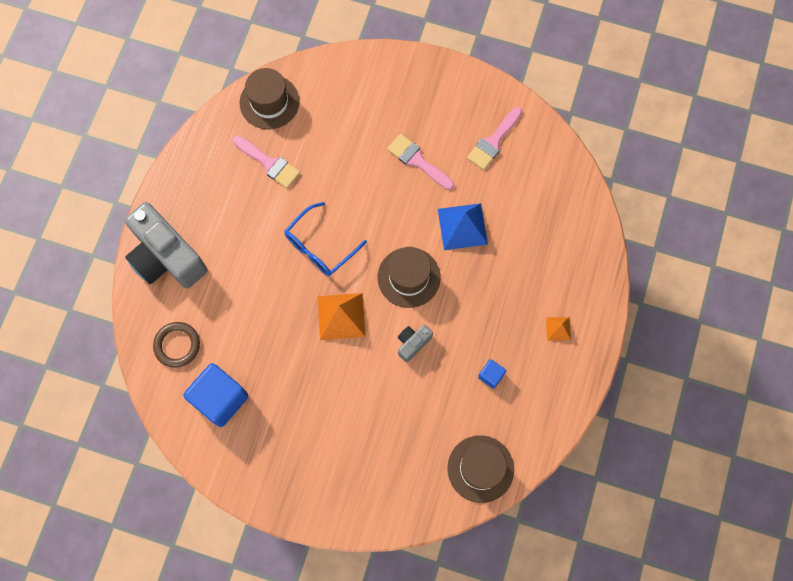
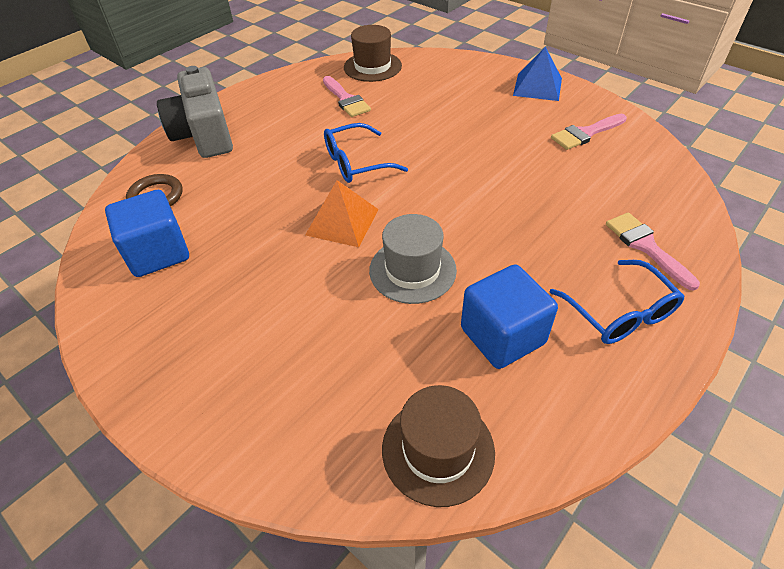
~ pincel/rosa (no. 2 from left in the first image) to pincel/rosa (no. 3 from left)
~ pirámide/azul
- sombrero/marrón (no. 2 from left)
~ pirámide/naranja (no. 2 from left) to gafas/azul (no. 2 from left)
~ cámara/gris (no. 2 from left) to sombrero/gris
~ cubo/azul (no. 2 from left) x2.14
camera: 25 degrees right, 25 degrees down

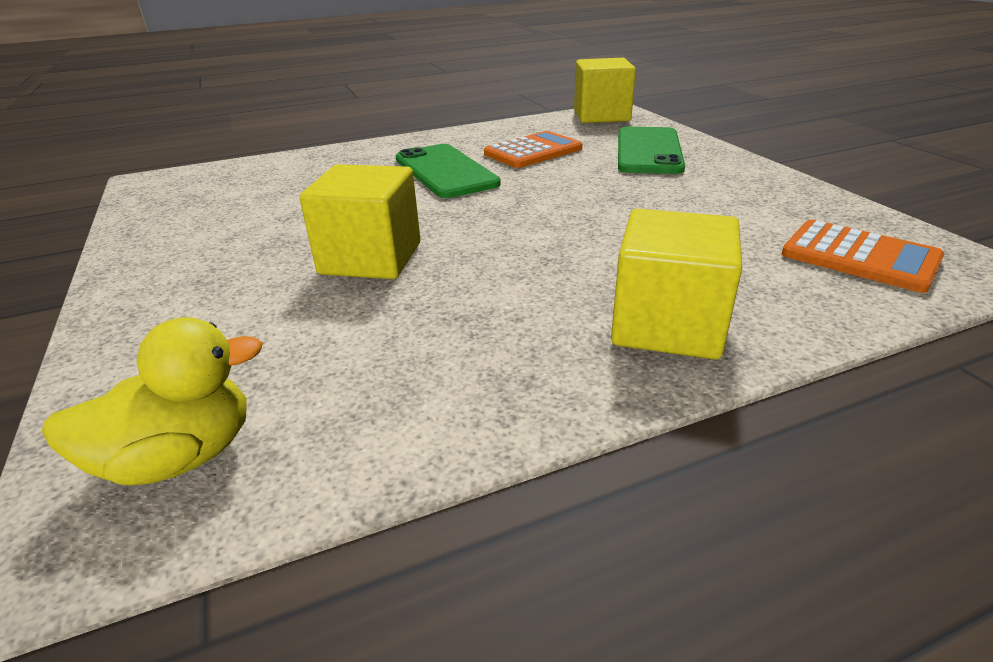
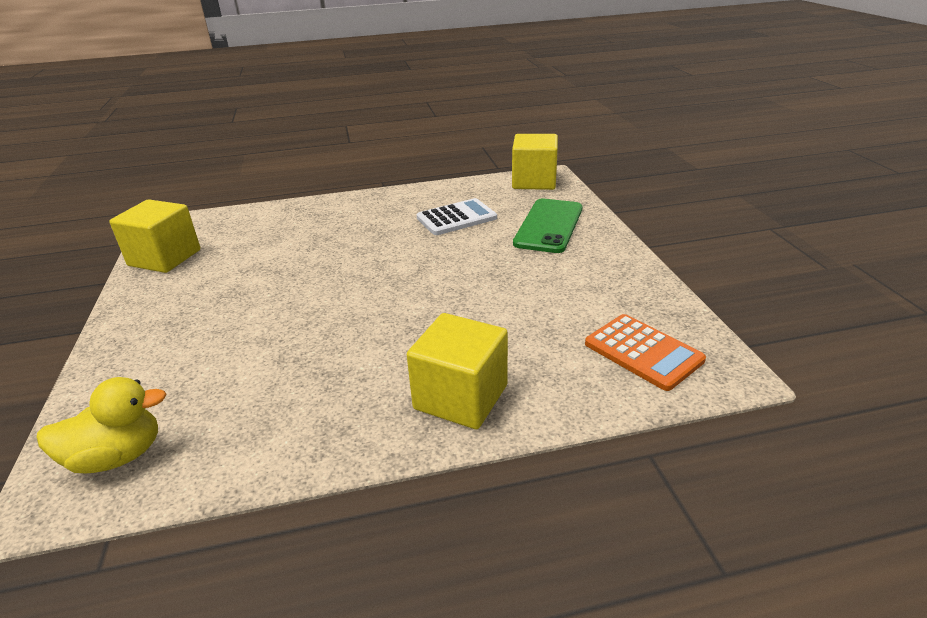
~ calculadora/naranja (no. 1 from left) to calculadora/blanco
- móvil/verde (no. 1 from left)
~ cubo/amarillo (no. 1 from left)
camera: 10 degrees right, 0 degrees up

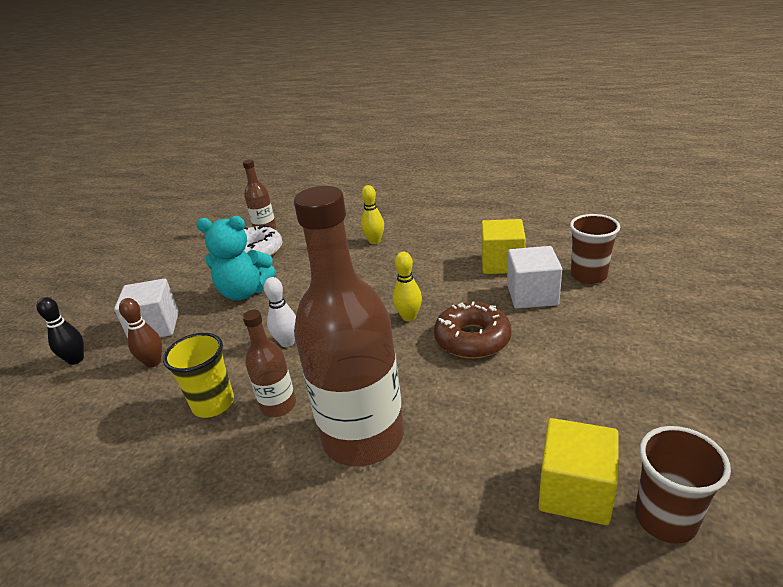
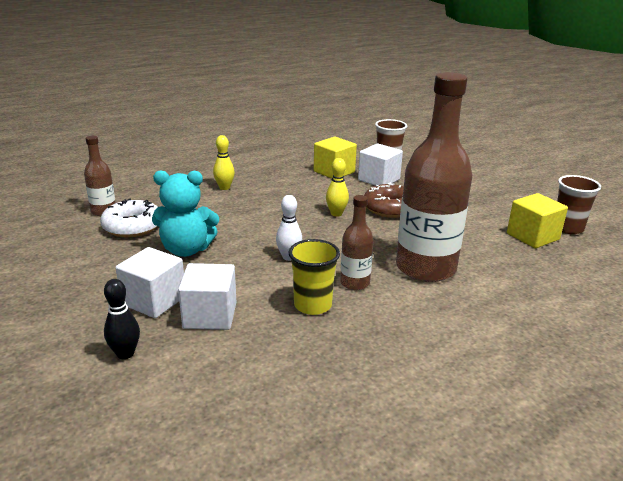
~ osito/turquesa 45 degrees clockwise
~ bolo/marrón to cubo/blanco (no. 2 from left)
camera: 55 degrees left, 5 degrees down

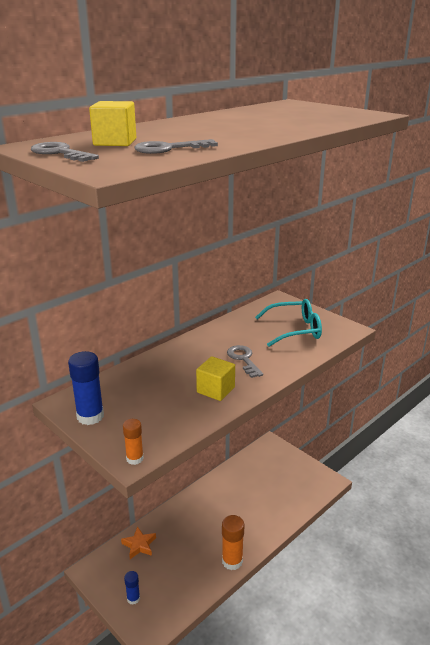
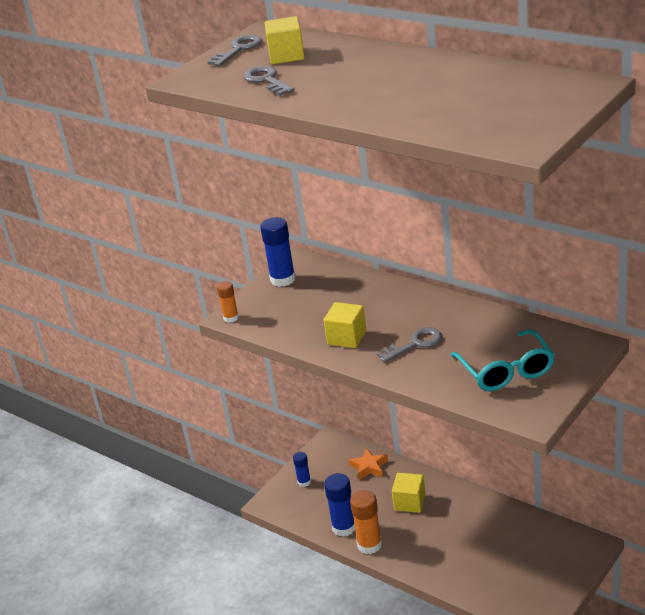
+ barra de pegamento/azul (no. 3 from left)
+ cubo/amarillo (no. 3 from left)
camera: 85 degrees right, 5 degrees up

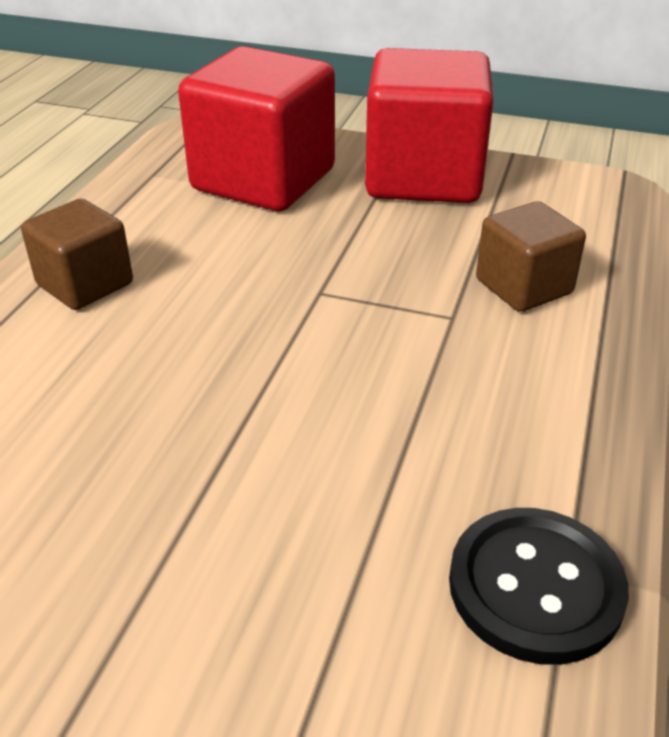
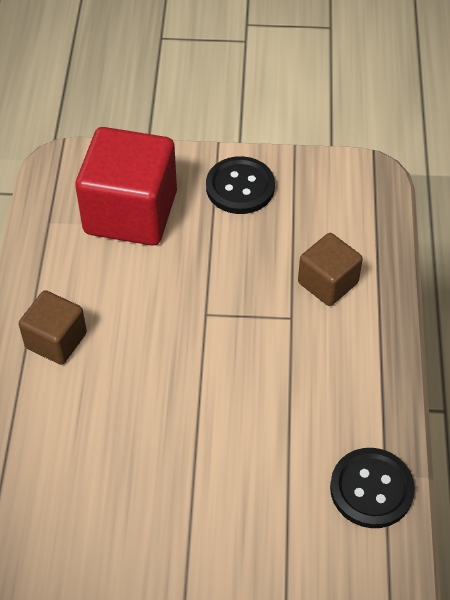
~ cubo/rojo (no. 2 from left) to botón/negro (no. 1 from left)
camera: 15 degrees left, 15 degrees up

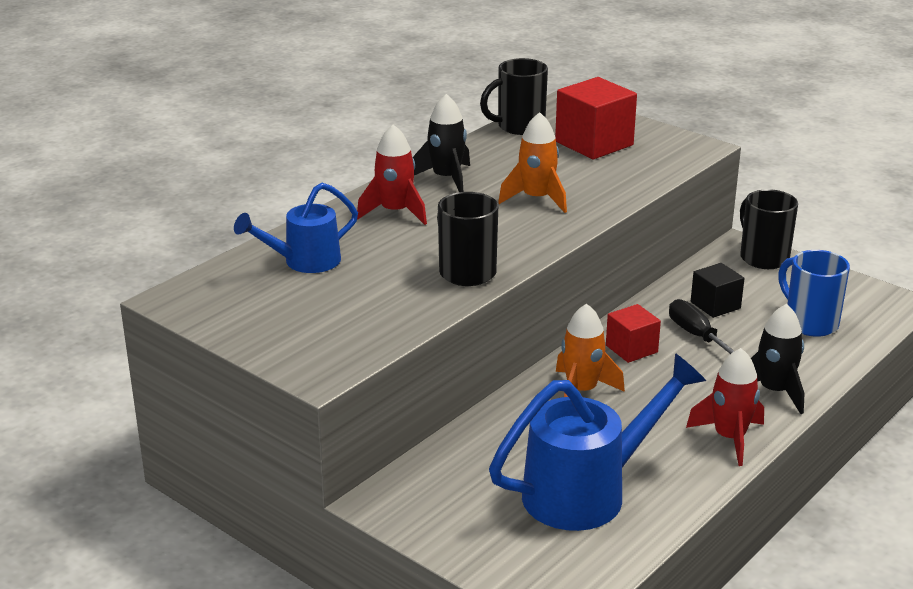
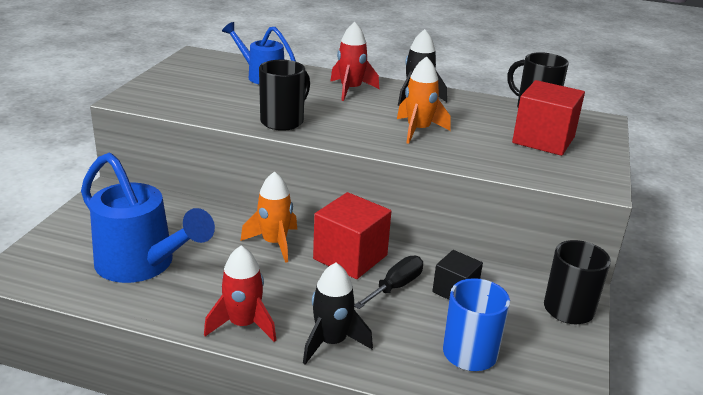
~ cubo/rojo (no. 2 from left in the first image) x1.67
camera: 65 degrees right, 0 degrees up

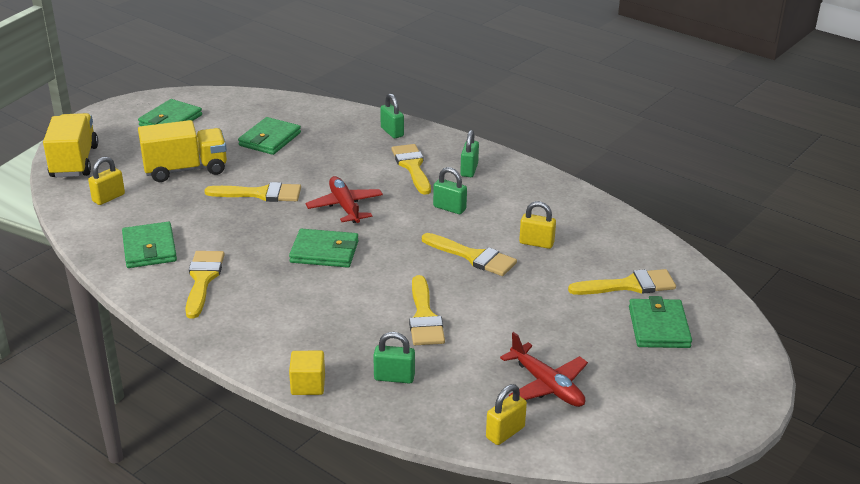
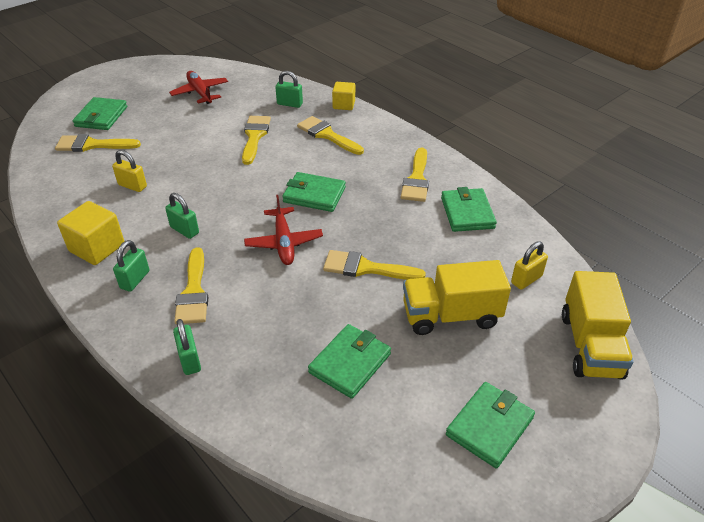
~ pincel/amarillo (no. 5 from left in the first image) to pincel/amarillo (no. 4 from left)
- candado/amarillo (no. 2 from left)
+ cubo/amarillo (no. 1 from left)
camera: 170 degrees left, 10 degrees up

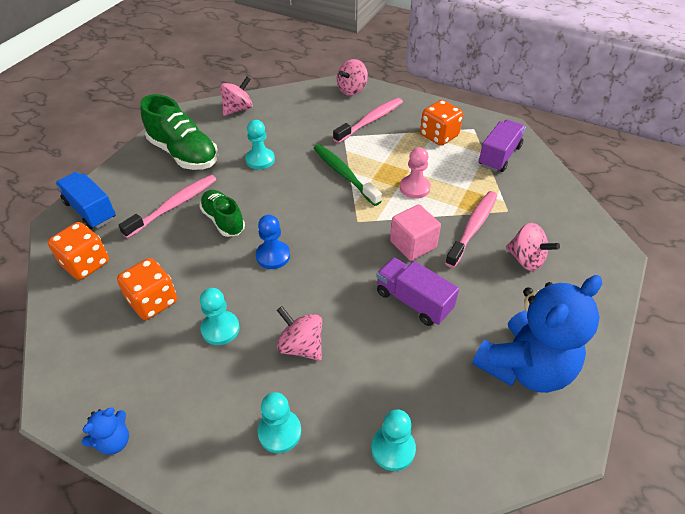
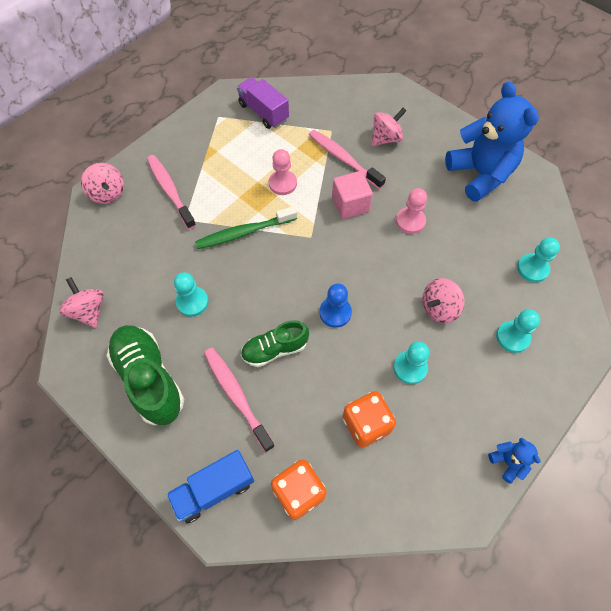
~ zapato/verde (no. 1 from left) 90 degrees counterclockwise
- dado/naranja (no. 3 from left)
~ camión/morado (no. 1 from left) to peón/rosa (no. 2 from left)
camera: 75 degrees left, 15 degrees up

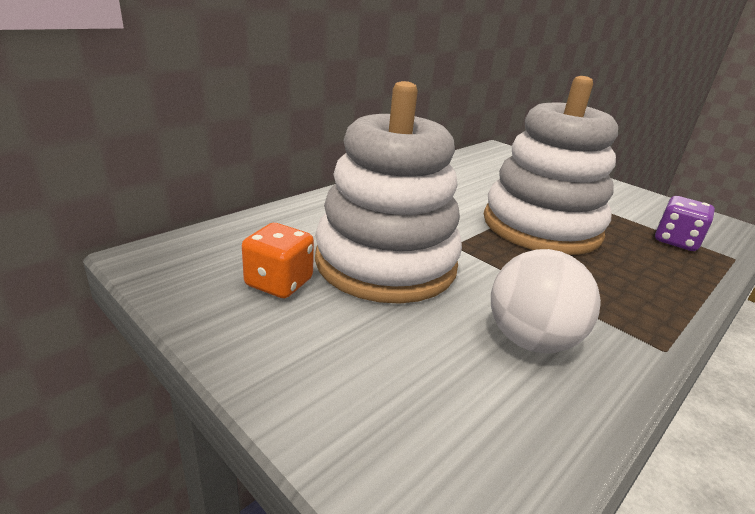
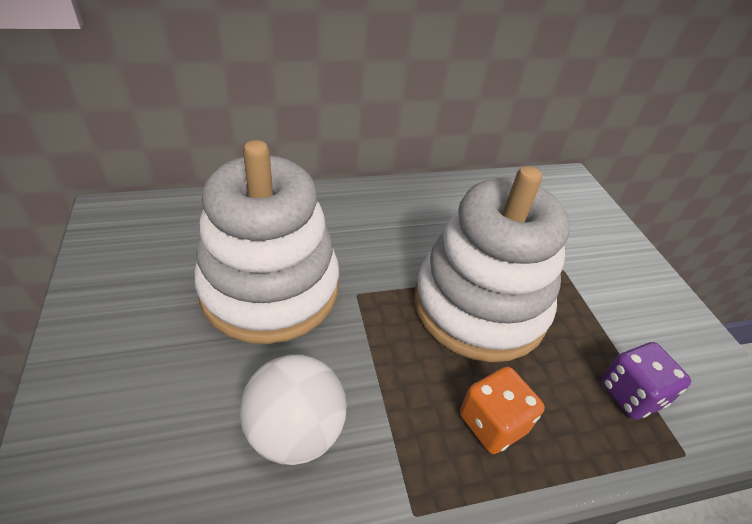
~ dado/naranja
camera: 30 degrees right, 15 degrees up

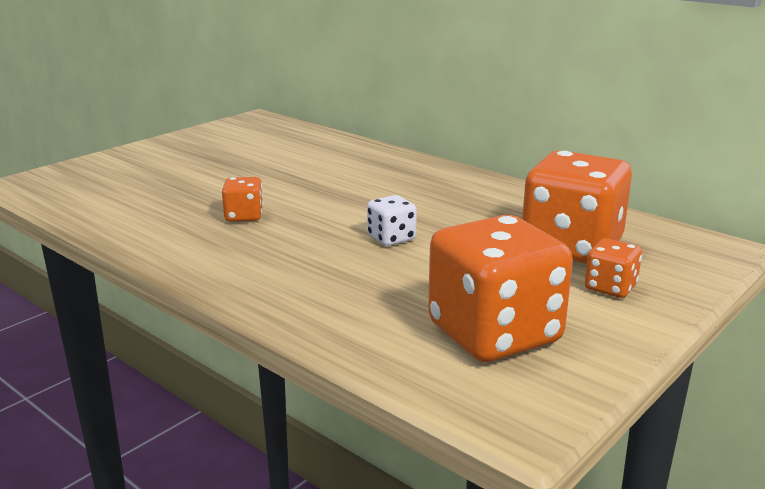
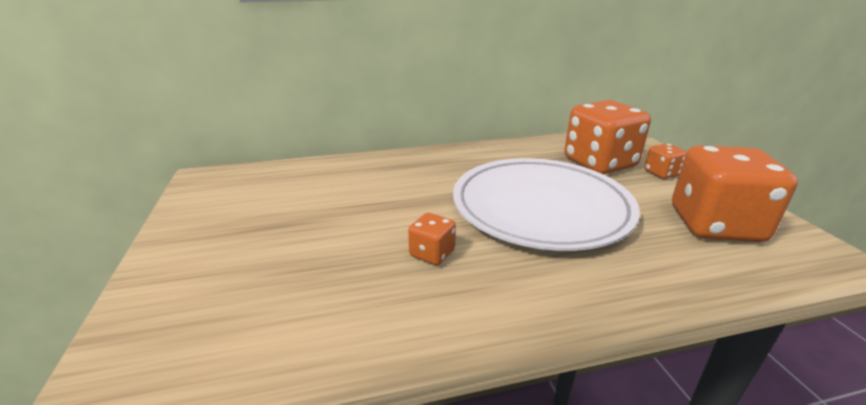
~ dado/blanco to plato/blanco
camera: 55 degrees left, 5 degrees up

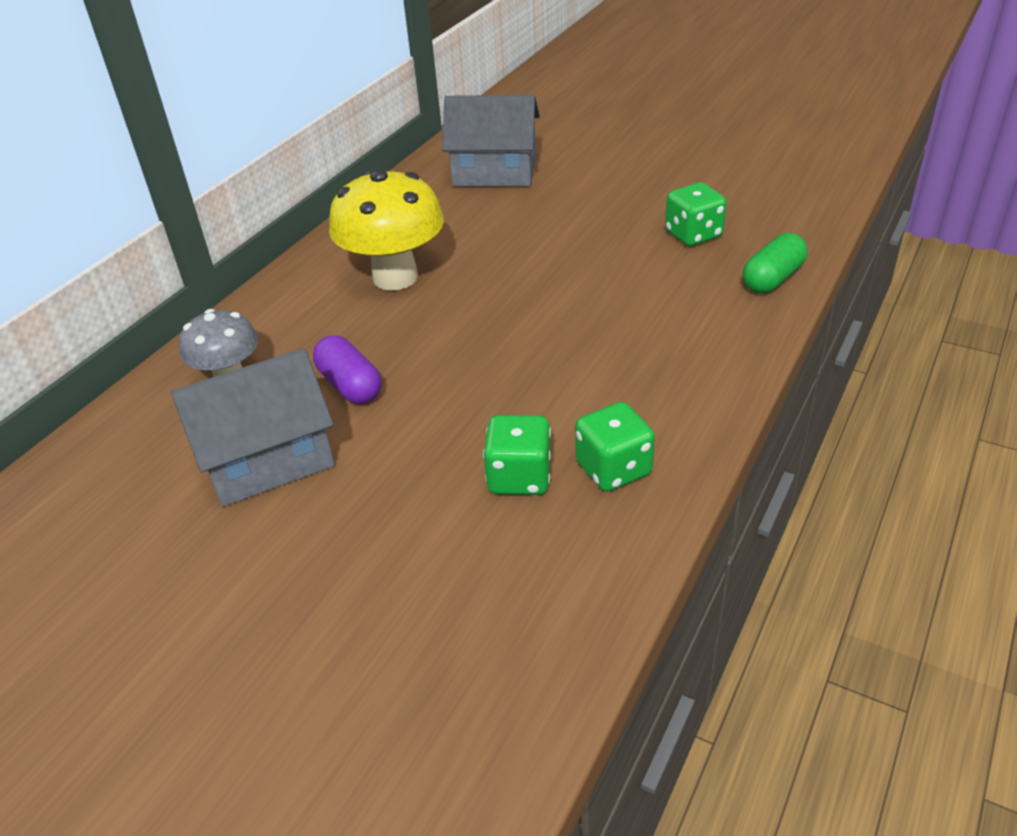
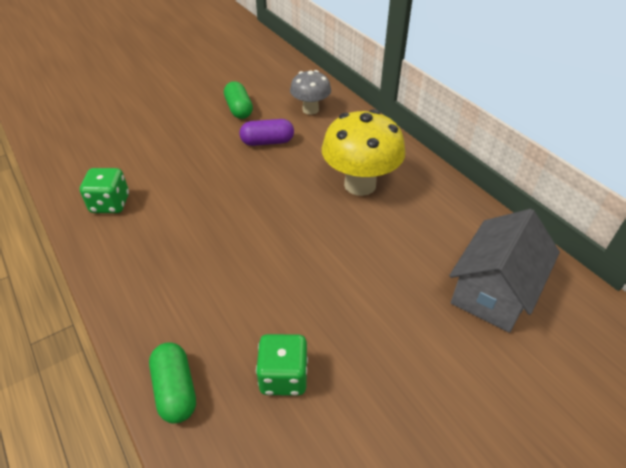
~ casa/gris (no. 1 from left) to cápsula/verde (no. 2 from left)
- dado/verde (no. 1 from left)
camera: 115 degrees right, 5 degrees up

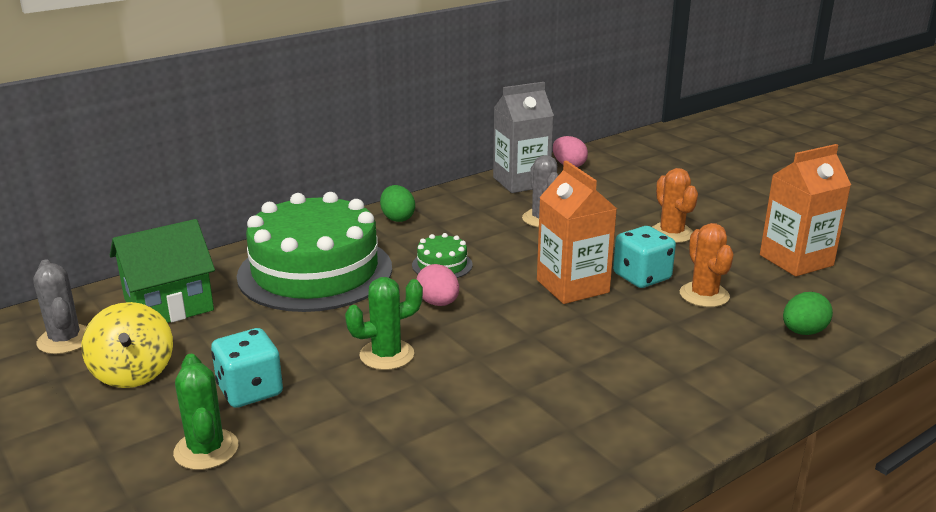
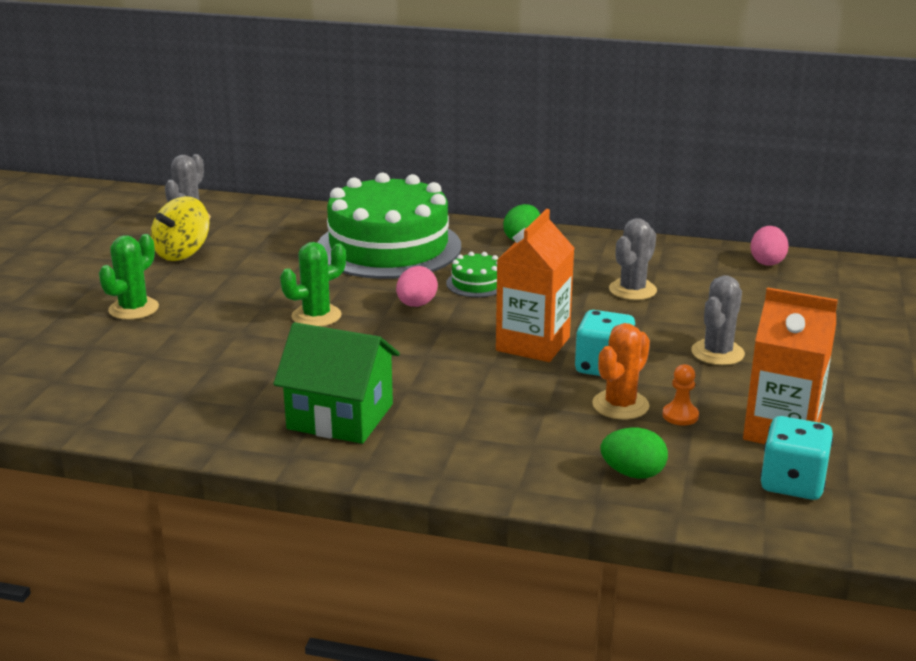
- cartón de leche/gris
~ cactus/naranja (no. 1 from left) to cactus/gris (no. 3 from left)
~ casa/verde
~ cactus/verde (no. 2 from left) 60 degrees counterclockwise
~ dado/turquesa (no. 1 from left in the first image) to dado/turquesa (no. 2 from left)
+ peón/naranja
camera: 50 degrees right, 0 degrees up

